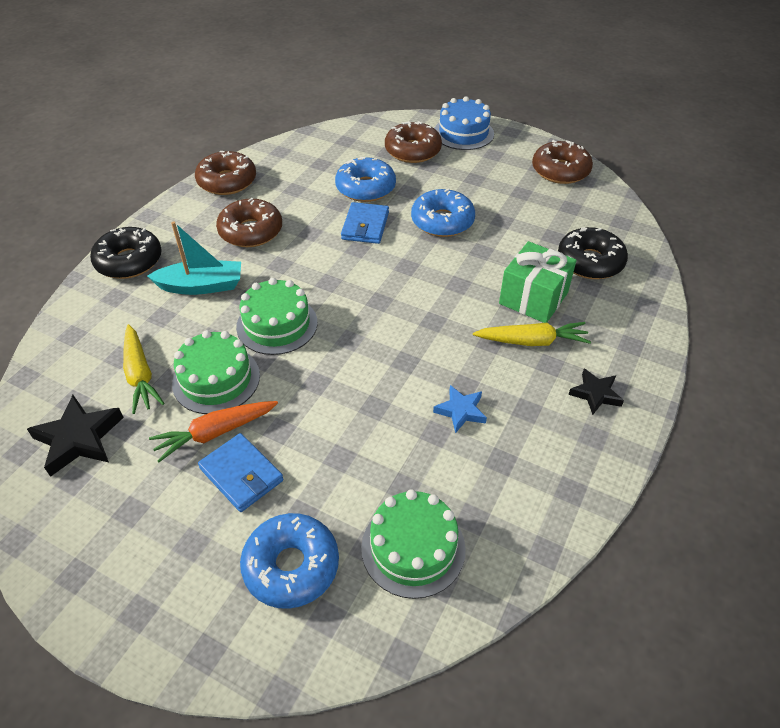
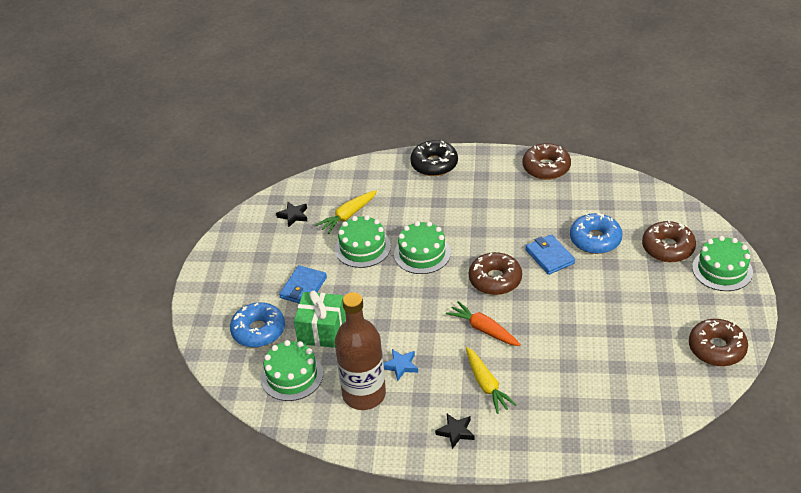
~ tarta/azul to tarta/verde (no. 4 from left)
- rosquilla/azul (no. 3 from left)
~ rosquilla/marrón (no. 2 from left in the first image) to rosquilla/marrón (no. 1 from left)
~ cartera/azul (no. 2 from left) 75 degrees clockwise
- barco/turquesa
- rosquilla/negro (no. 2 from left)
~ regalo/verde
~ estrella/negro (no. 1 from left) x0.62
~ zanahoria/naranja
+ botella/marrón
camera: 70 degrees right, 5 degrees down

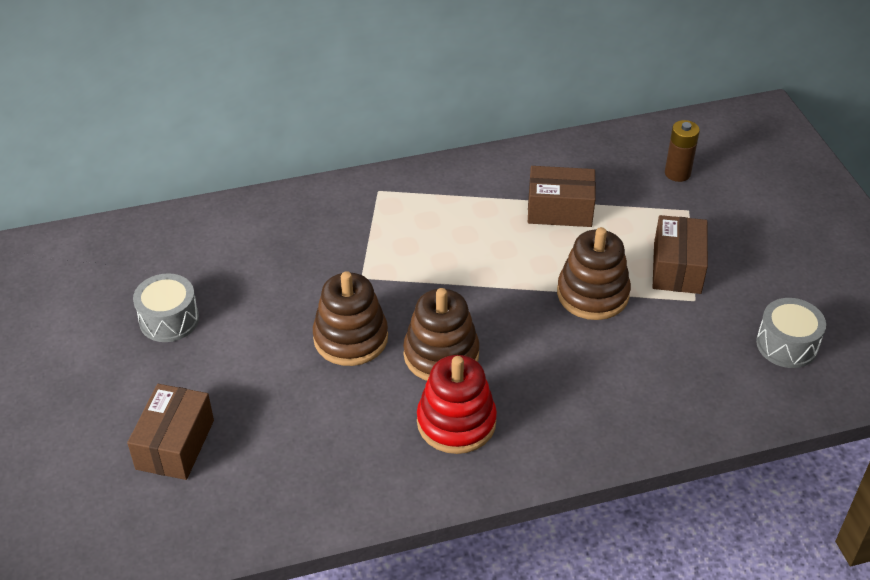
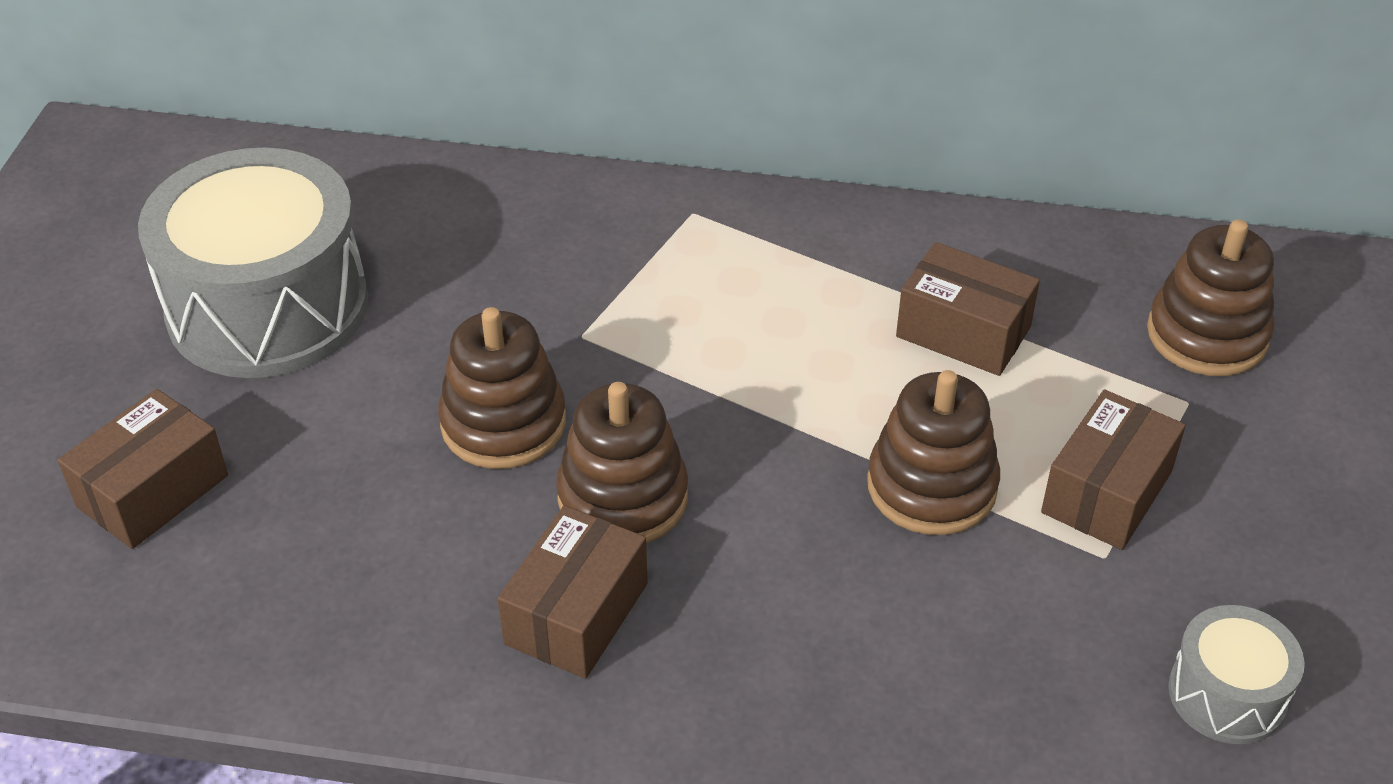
~ pila/marrón to juguete apilable/marrón (no. 4 from left)
~ tambor/gris (no. 1 from left) x2.11
~ juguete apilable/rojo to caja/marrón (no. 2 from left)
camera: 25 degrees right, 0 degrees up

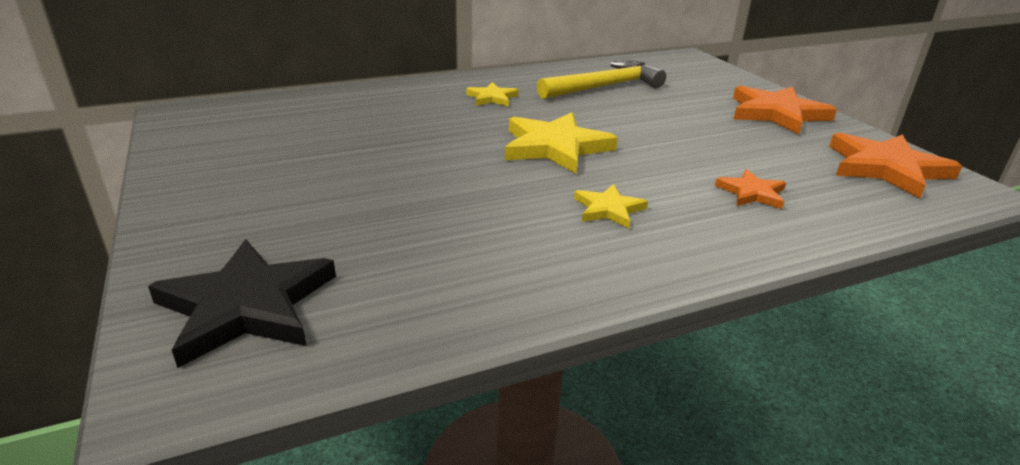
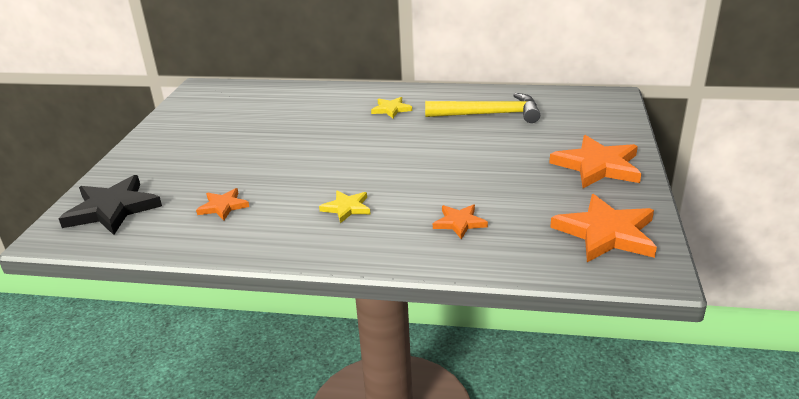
- estrella/amarillo (no. 2 from left)
+ estrella/naranja (no. 1 from left)
camera: 35 degrees right, 0 degrees up

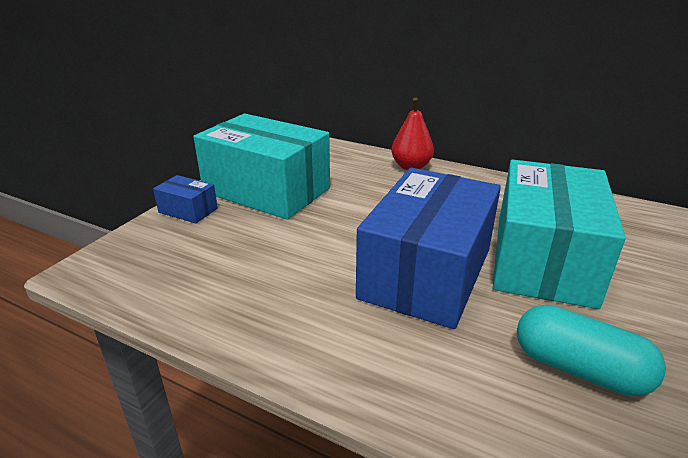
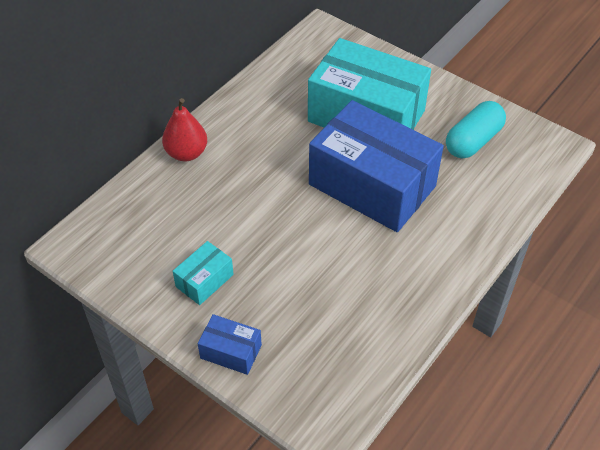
~ caja/turquesa (no. 1 from left) x0.42
~ caja/azul (no. 1 from left) 75 degrees clockwise
camera: 80 degrees left, 20 degrees up

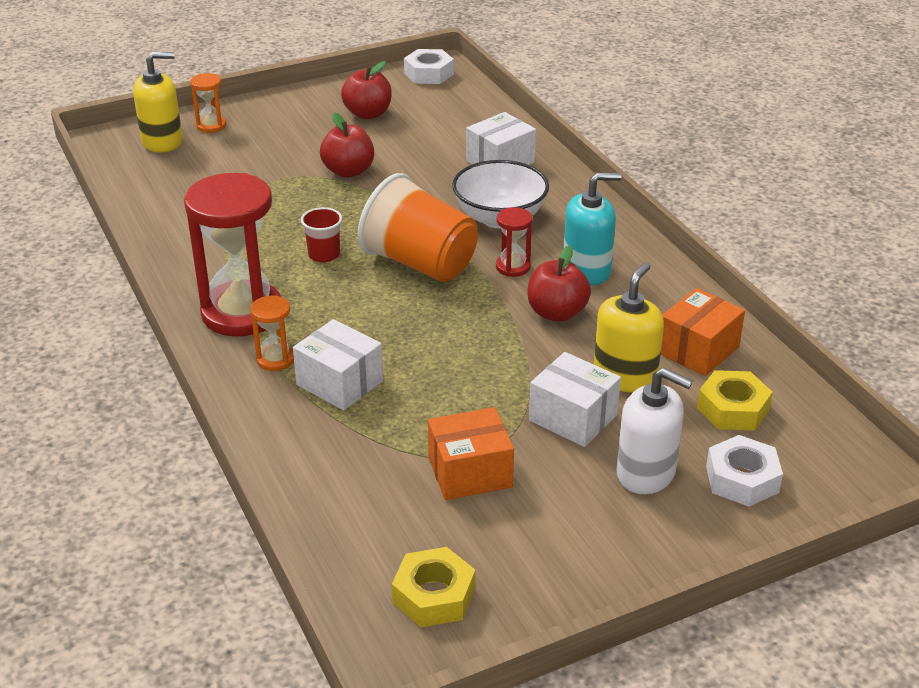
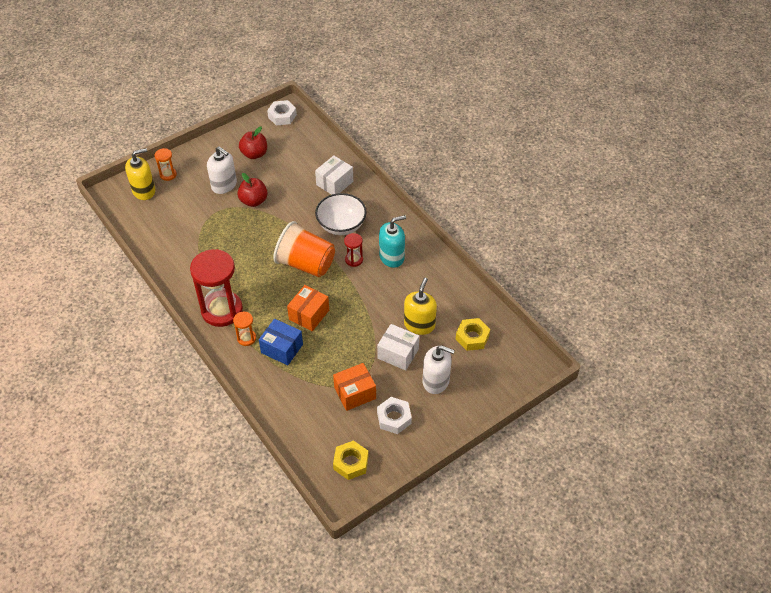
- vaso/rojo
- manzana/rojo (no. 3 from left)
~ caja/naranja (no. 2 from left in the first image) to caja/naranja (no. 1 from left)
~ caja/blanco (no. 1 from left) to caja/azul
~ tuerca/blanco (no. 2 from left)
+ dispensador de jabón/blanco (no. 1 from left)
camera: 10 degrees left, 15 degrees up

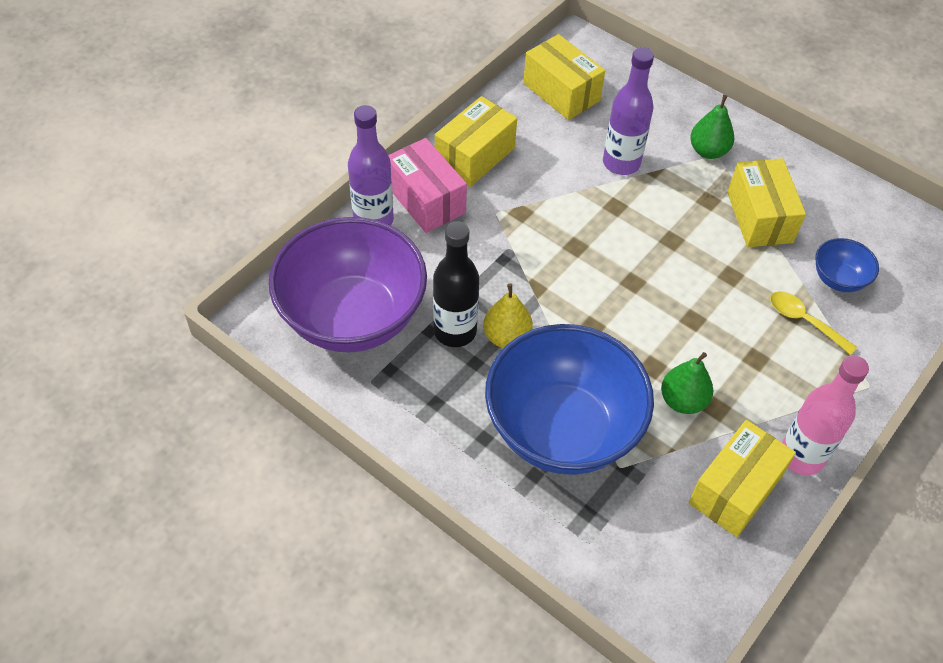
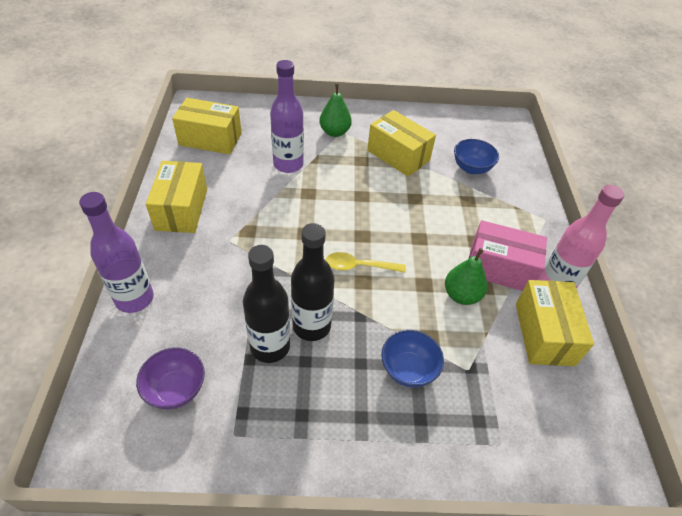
~ caja/rosa
~ cuenco/morado x0.43
~ pera/amarillo to botella/negro (no. 2 from left)
~ cuchara/amarillo
~ cuenco/azul (no. 1 from left) x0.43
camera: 40 degrees left, 5 degrees down

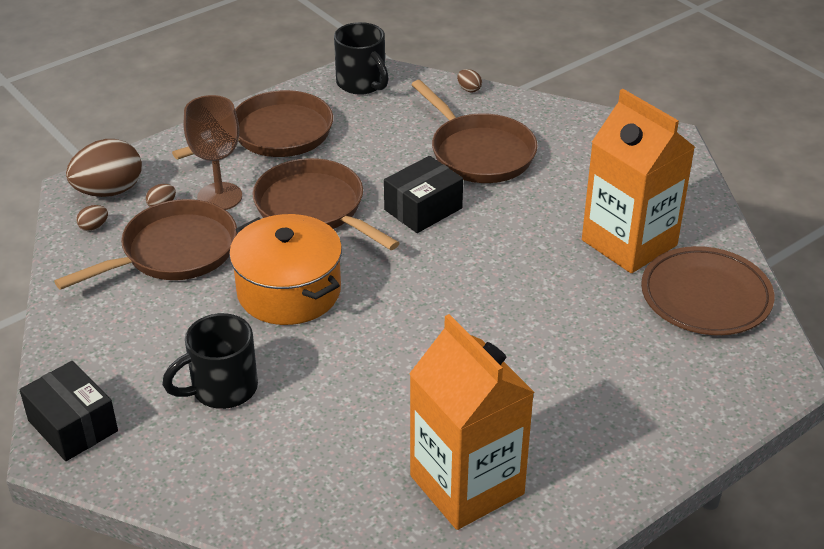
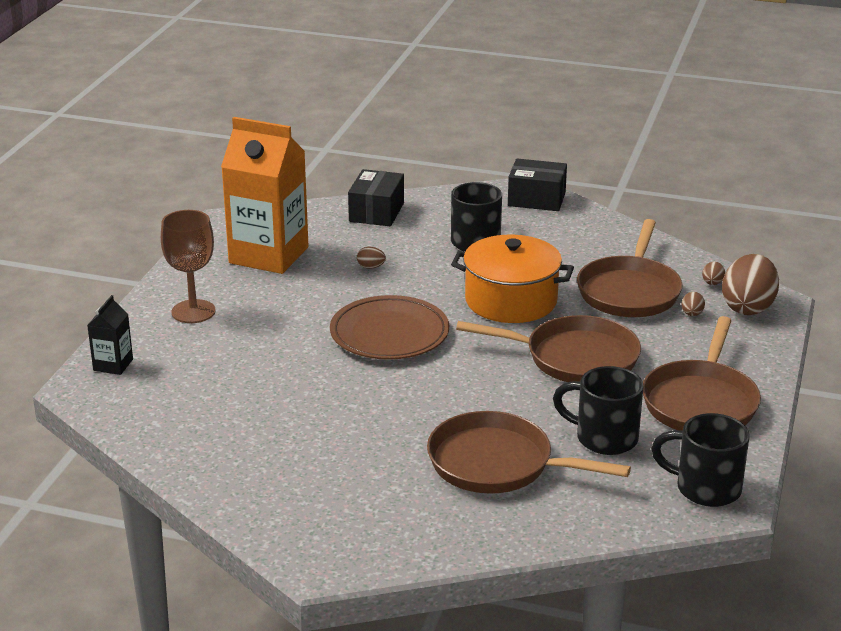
~ huevo/marrón (no. 4 from left in the first image) to huevo/marrón (no. 1 from left)
- cartón de leche/naranja (no. 2 from left)
~ copa/marrón
~ caja/negro (no. 2 from left in the first image) to caja/negro (no. 1 from left)
~ plato/marrón
+ cartón de leche/negro
+ taza/negro (no. 2 from left)
camera: 145 degrees right, 10 degrees down

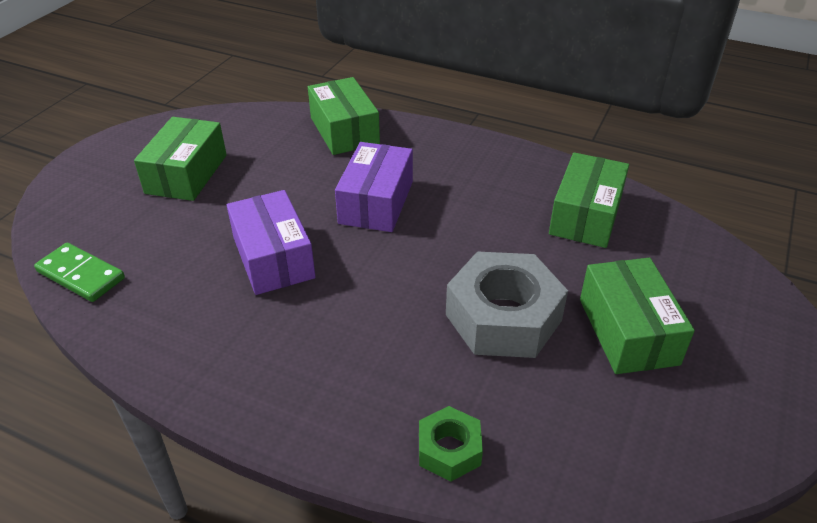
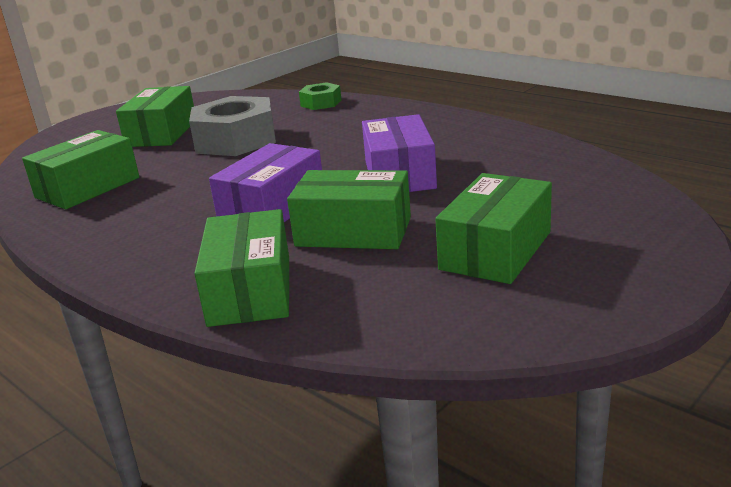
- ficha de dominó/verde
+ caja/verde (no. 4 from left)
camera: 160 degrees left, 15 degrees down

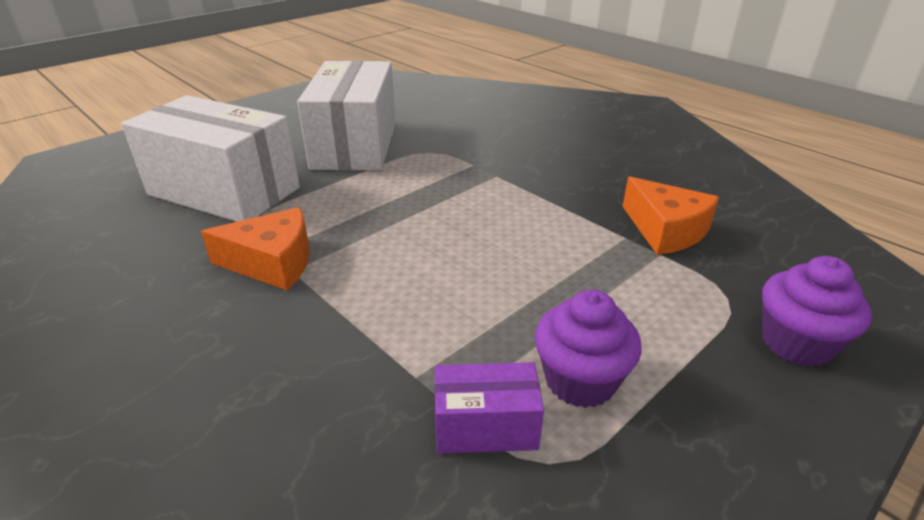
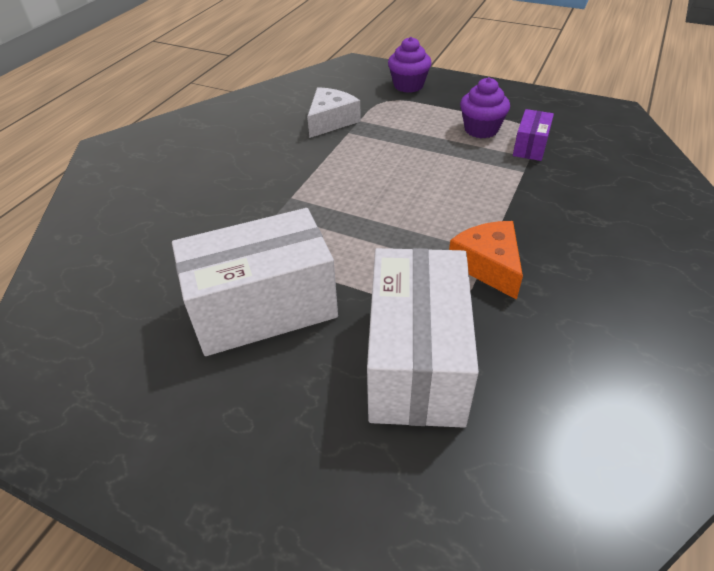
~ queso/naranja (no. 2 from left) to queso/blanco
~ caja/morado 45 degrees clockwise
camera: 110 degrees left, 10 degrees up

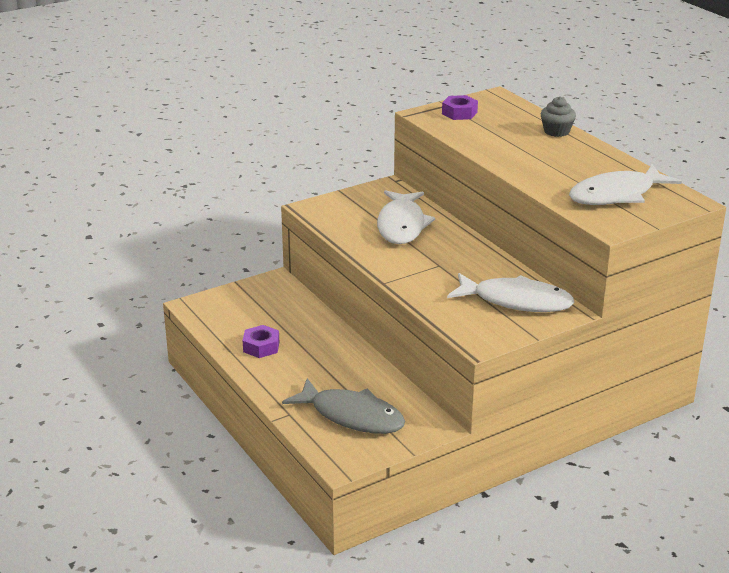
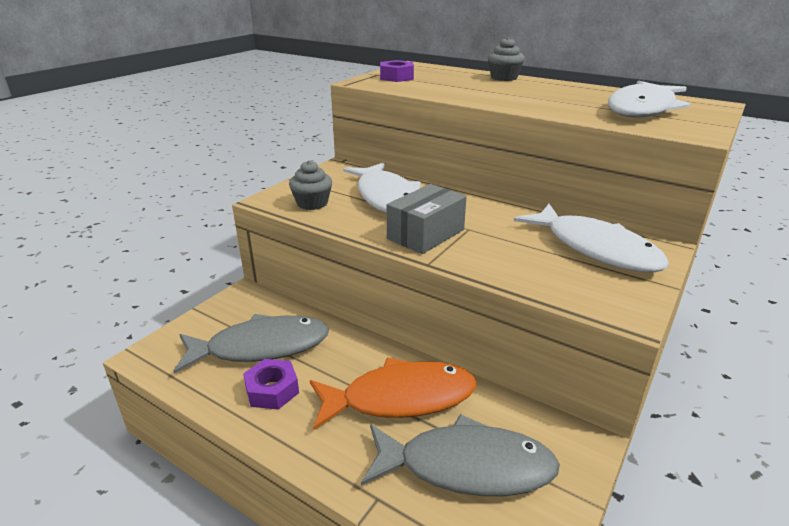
~ pez/blanco (no. 2 from left) 60 degrees clockwise
+ magdalena/gris (no. 1 from left)
+ caja/gris
+ pez/gris (no. 1 from left)
+ pez/naranja
camera: 25 degrees left, 0 degrees up

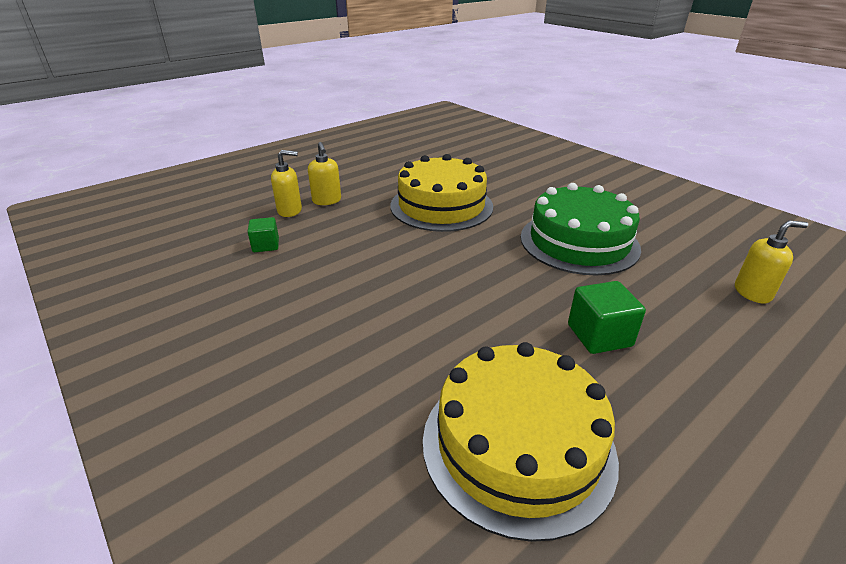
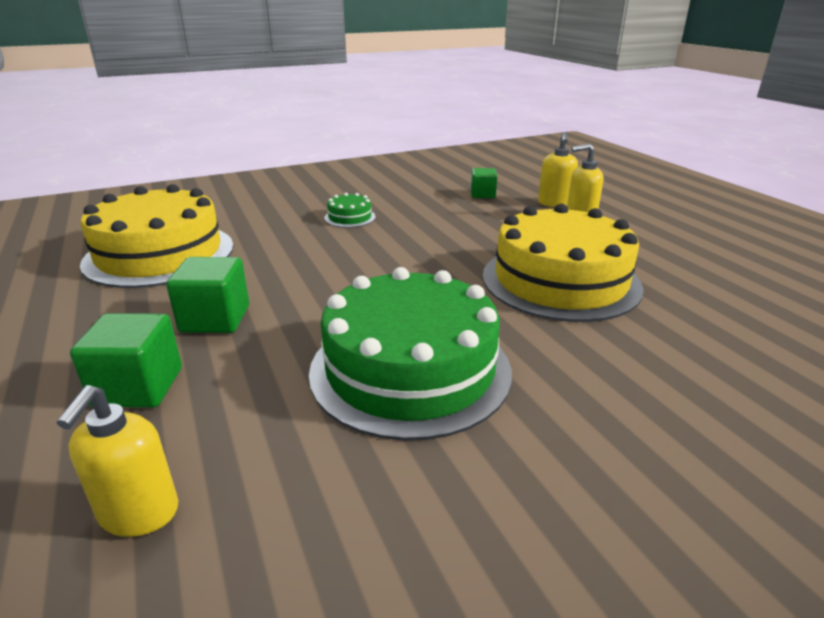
+ tarta/verde (no. 1 from left)
+ cubo/verde (no. 1 from left)
camera: 105 degrees right, 5 degrees down

